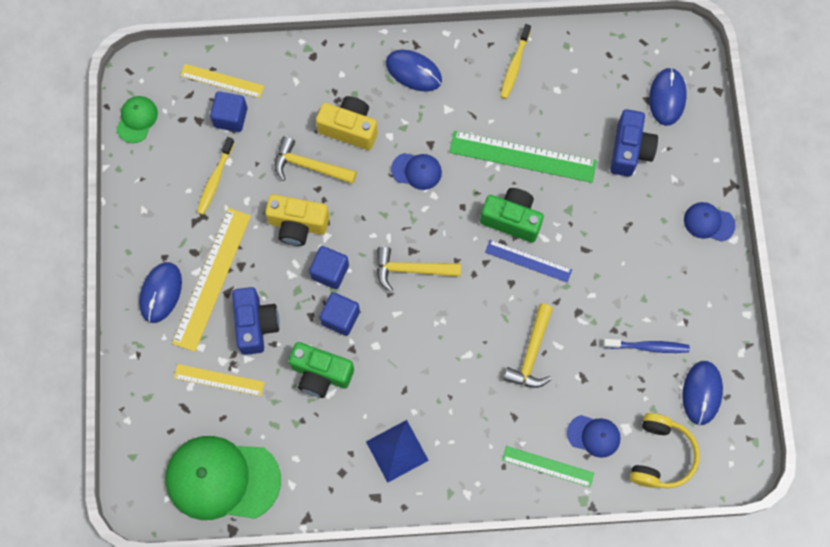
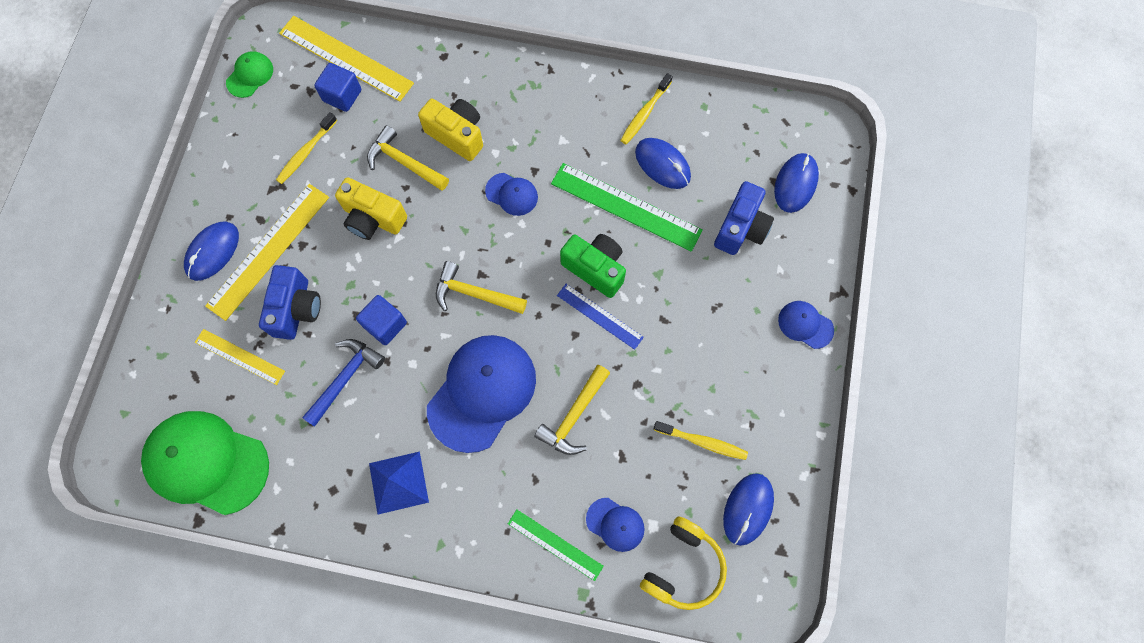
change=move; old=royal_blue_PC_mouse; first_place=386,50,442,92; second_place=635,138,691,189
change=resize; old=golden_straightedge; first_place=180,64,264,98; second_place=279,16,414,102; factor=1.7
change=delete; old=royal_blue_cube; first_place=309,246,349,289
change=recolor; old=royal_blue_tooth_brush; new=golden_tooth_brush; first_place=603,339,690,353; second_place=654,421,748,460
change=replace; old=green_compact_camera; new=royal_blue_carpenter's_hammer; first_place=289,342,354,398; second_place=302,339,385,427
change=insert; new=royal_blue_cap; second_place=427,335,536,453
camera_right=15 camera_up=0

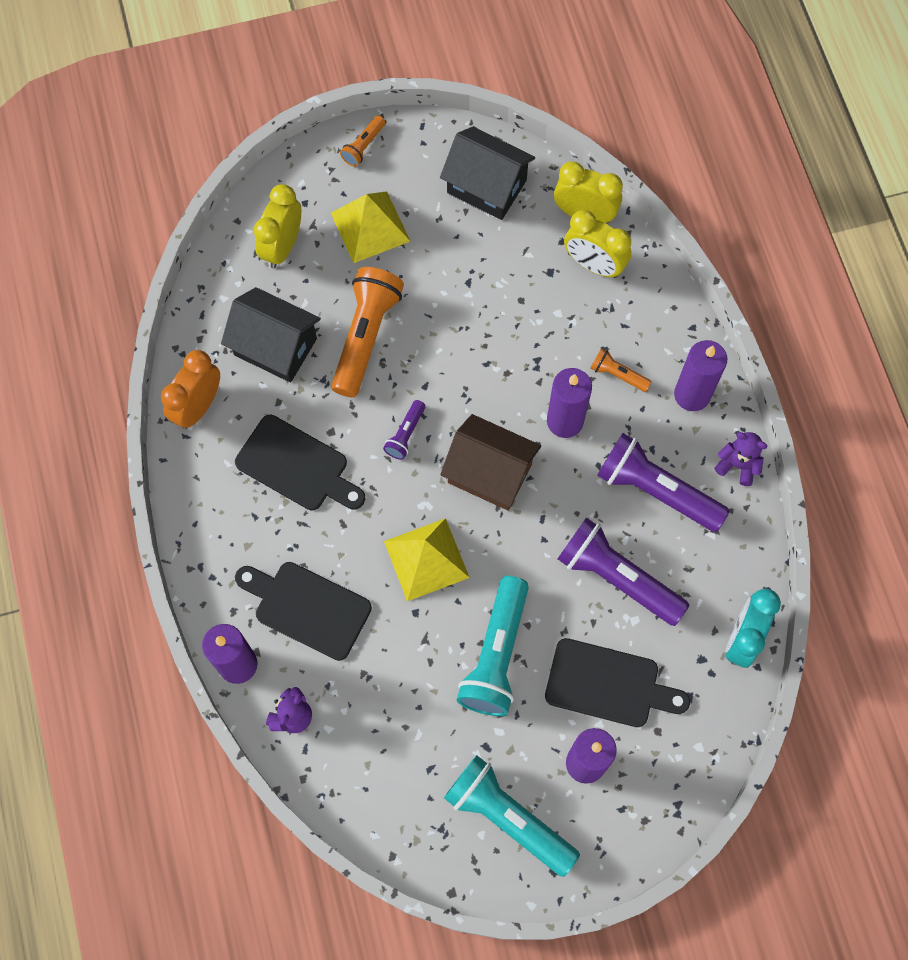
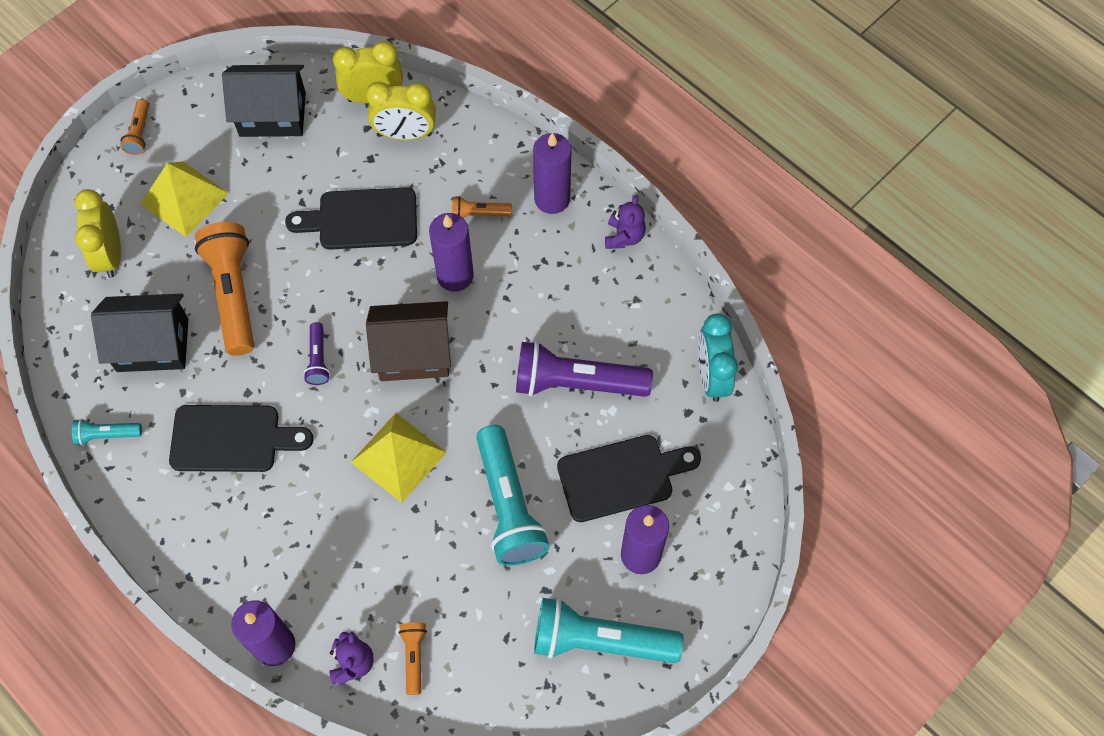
change=replace; old=bright_orange_bedside_clock; new=teal_pocket_torch; first_place=161,350,220,429; second_place=72,419,142,445
change=rotate; old=royal_purple_stuffed_bear; first_place=714,432,767,486; second_place=605,195,646,249; degrees=105
change=delete; old=royal_purple_pocket_torch; first_place=597,433,730,532
change=move; old=jet-black_bread_board; first_place=235,562,372,661; second_place=285,187,417,250
change=insert; new=bright_orange_pocket_torch; second_place=398,623,427,695
camera_right=-30 camera_up=-5

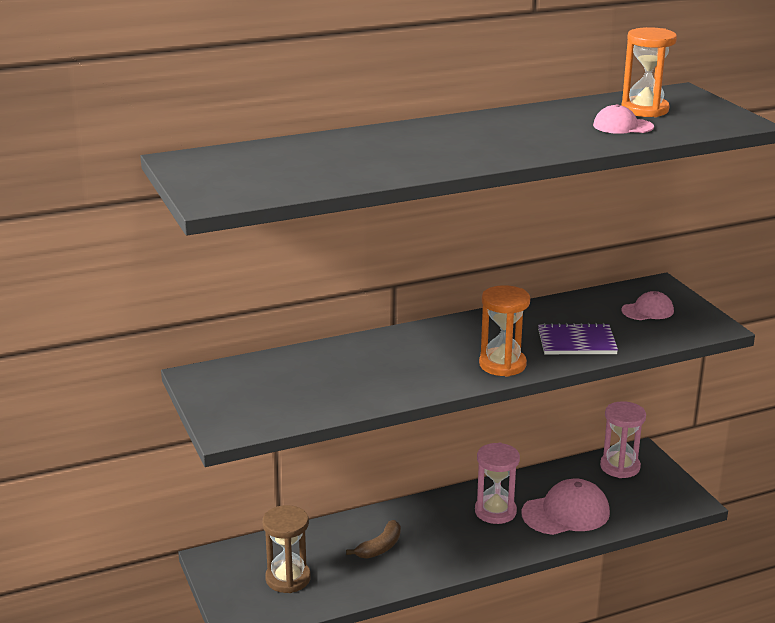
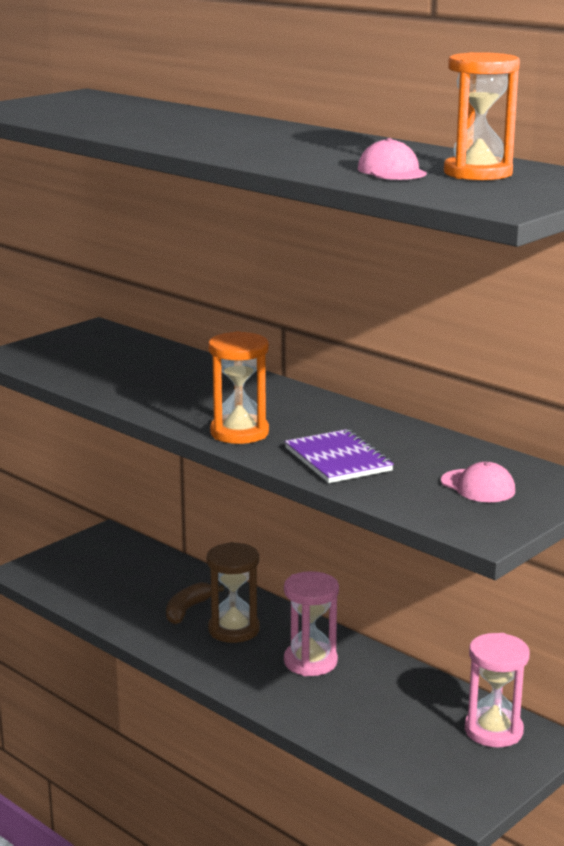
change=delete; old=pink_cap; first_place=521,478,610,535
change=move; old=dark_brown_sand_timer; first_place=262,505,311,593; second_place=206,542,260,643
change=rotate; old=dark_brown_banana_fruit; first_place=346,520,401,559; second_place=166,582,224,624; degrees=105
camera_right=65 camera_up=-5

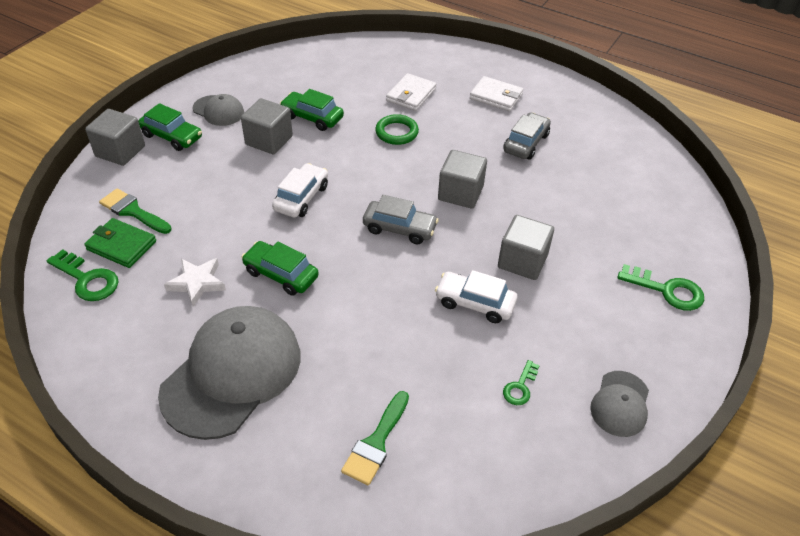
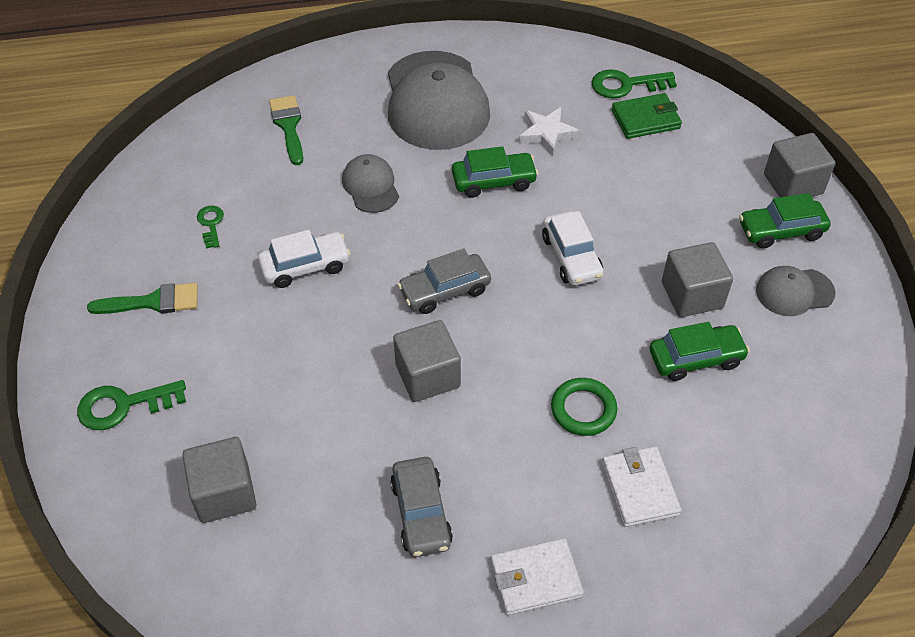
change=move; old=green_brush; first_place=99,189,172,234; second_place=87,283,198,314
change=move; old=gray_cube; first_place=498,215,554,280; second_place=182,437,257,523
change=move; old=gray_cap; first_place=590,371,649,437; second_place=342,154,399,213
camera_right=140 camera_up=5

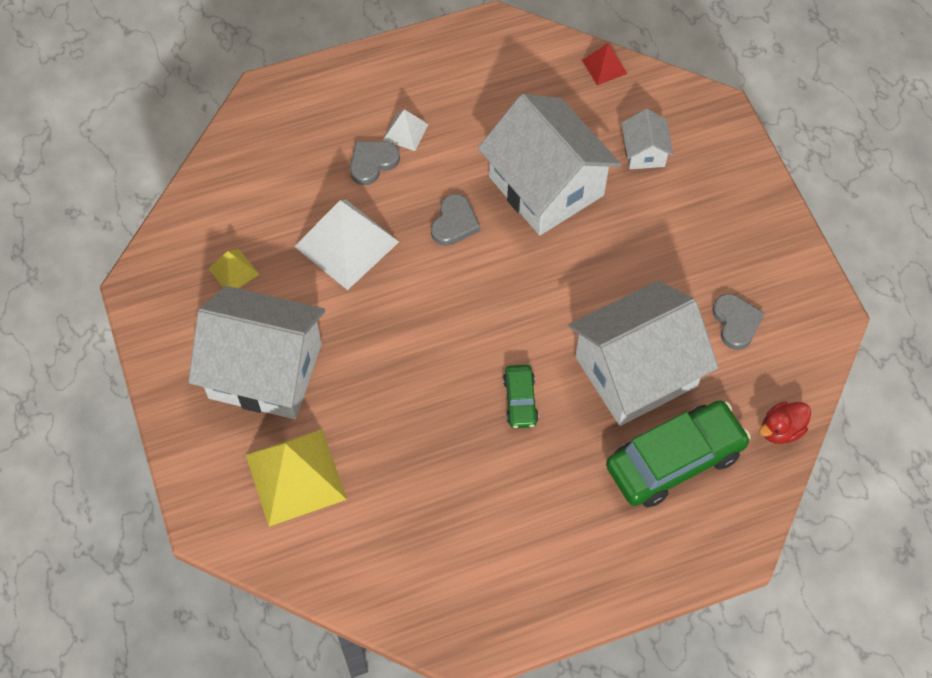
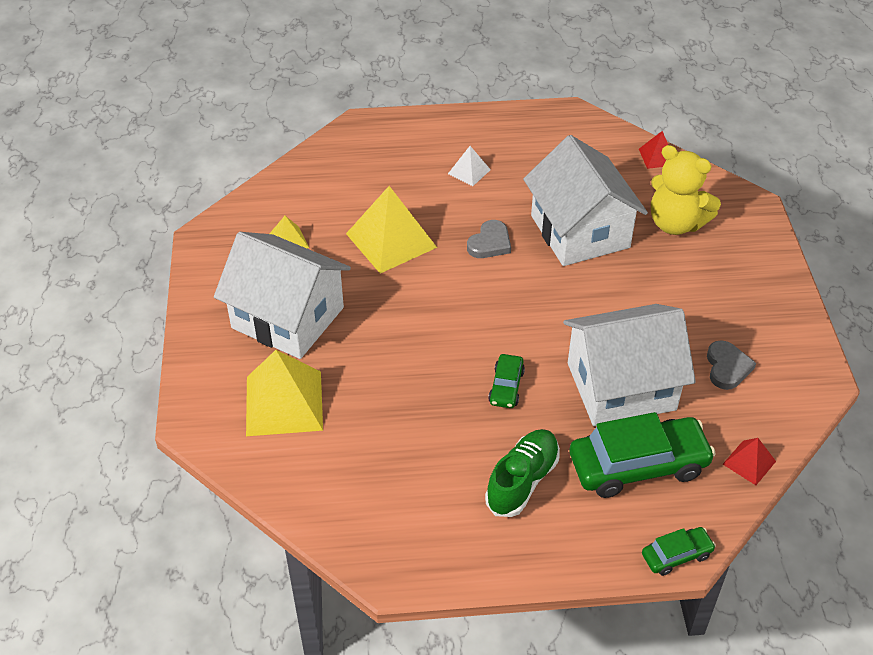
change=replace; old=white_toy_house; new=golden_stuffed_bear; first_place=622,109,673,169; second_place=651,145,721,235
change=delete; old=gray_love_heart; first_place=350,141,400,185
change=recolor; old=white_solid_pyramid; new=golden_solid_pyramid; first_place=294,200,399,290; second_place=346,186,437,274
change=replace; old=red_duck; new=red_solid_pyramid; first_place=759,401,811,444; second_place=723,438,776,485
change=insert; new=green_sneaker; second_place=485,429,560,517
change=insert; new=green_toy_car; second_place=642,527,716,576
camera_right=15 camera_up=-15

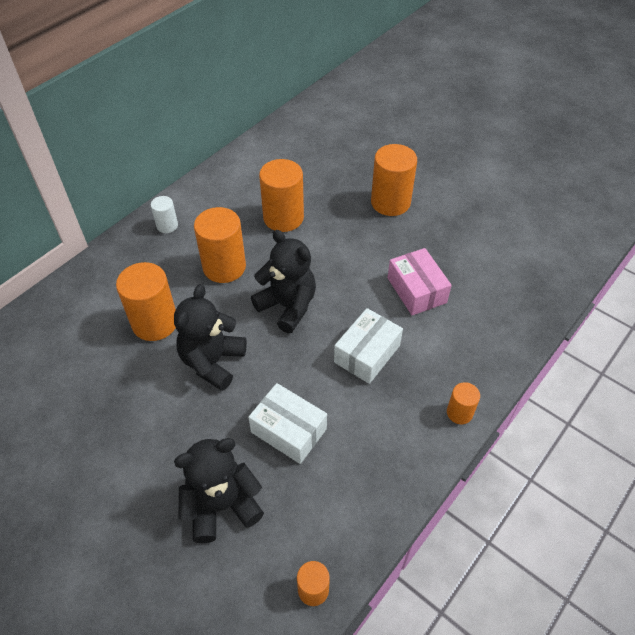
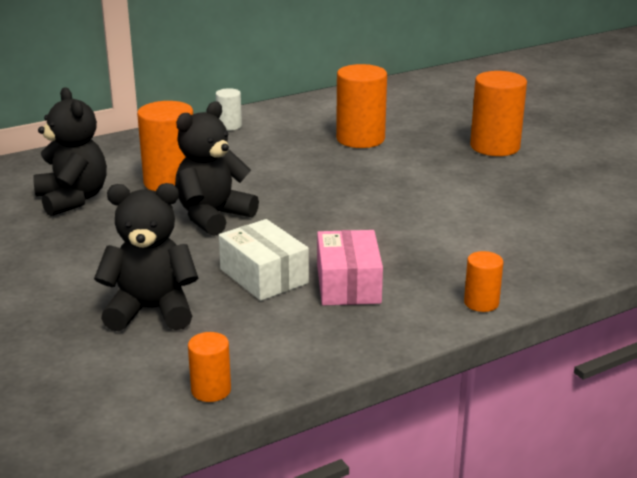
change=delete; old=bright_orange_cylinder_shape; first_place=194,207,246,283
change=move; old=jet-black_stuffed_bear; first_place=251,230,316,333; second_place=33,87,107,216
change=move; old=pink_box; first_place=388,248,452,315; second_place=317,230,383,306
change=delete; old=white_box; first_place=334,308,403,384
camera_right=20 camera_up=-25

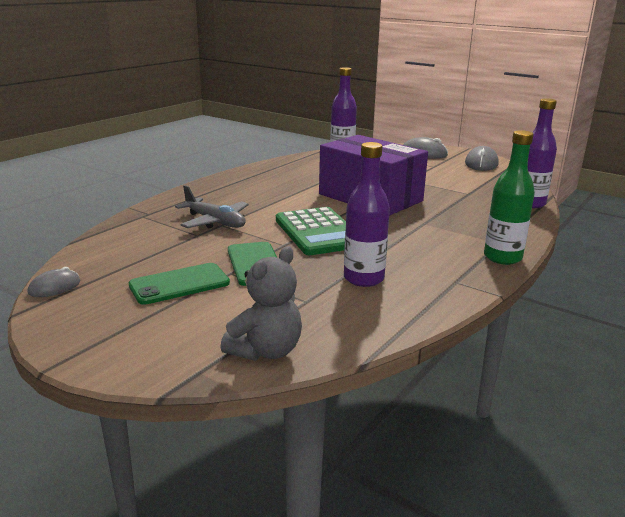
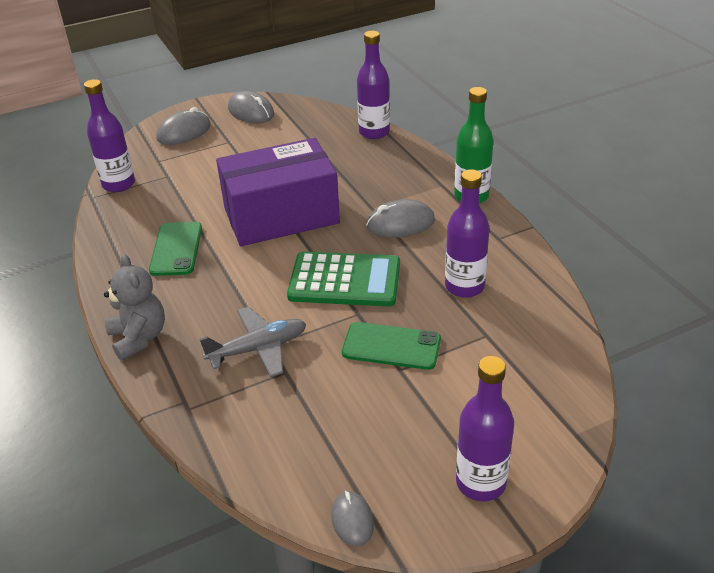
change=move; old=gray_stuffed_bear; first_place=220,246,302,361; second_place=104,254,165,360
change=move; old=green_smartphone; first_place=129,263,230,305; second_place=149,222,202,276
change=insert; new=gray_PC_mouse; second_place=366,199,435,238
change=insert; new=royal_purple_flask; second_place=456,356,514,501
camera_right=-60 camera_up=15

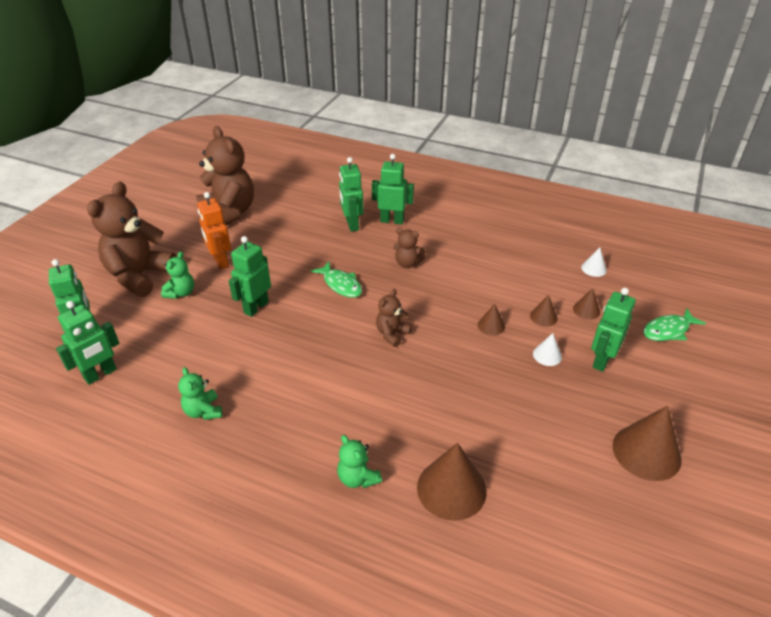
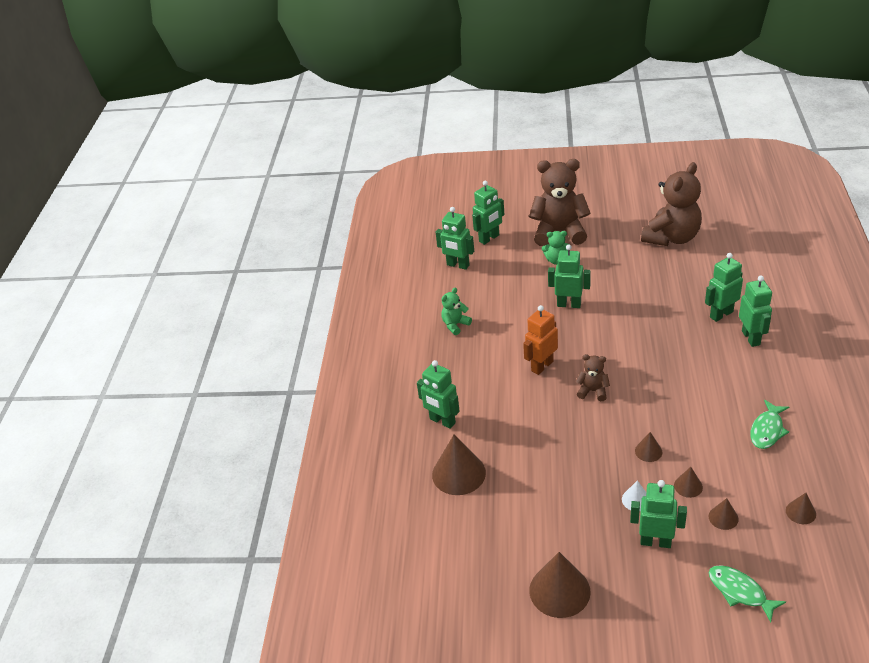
change=move; old=bright_orange_robot; first_place=197,192,231,270; second_place=523,305,558,375
change=delete; old=dark_brown_stuffed_bear; first_place=394,228,426,268
change=recolor; old=white_cone_shape; new=dark_brown_cone_shape; first_place=581,247,607,277; second_place=786,493,816,524
change=move; old=green_fish_figure; first_place=311,262,362,298; second_place=750,400,789,449
change=replace; old=green_stuffed_bear; new=green_robot; first_place=337,435,382,488; second_place=417,360,460,429
camera_right=75 camera_up=0

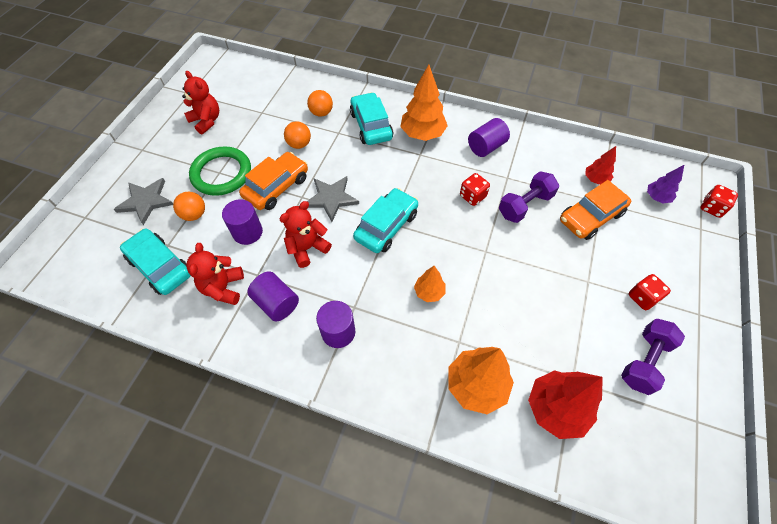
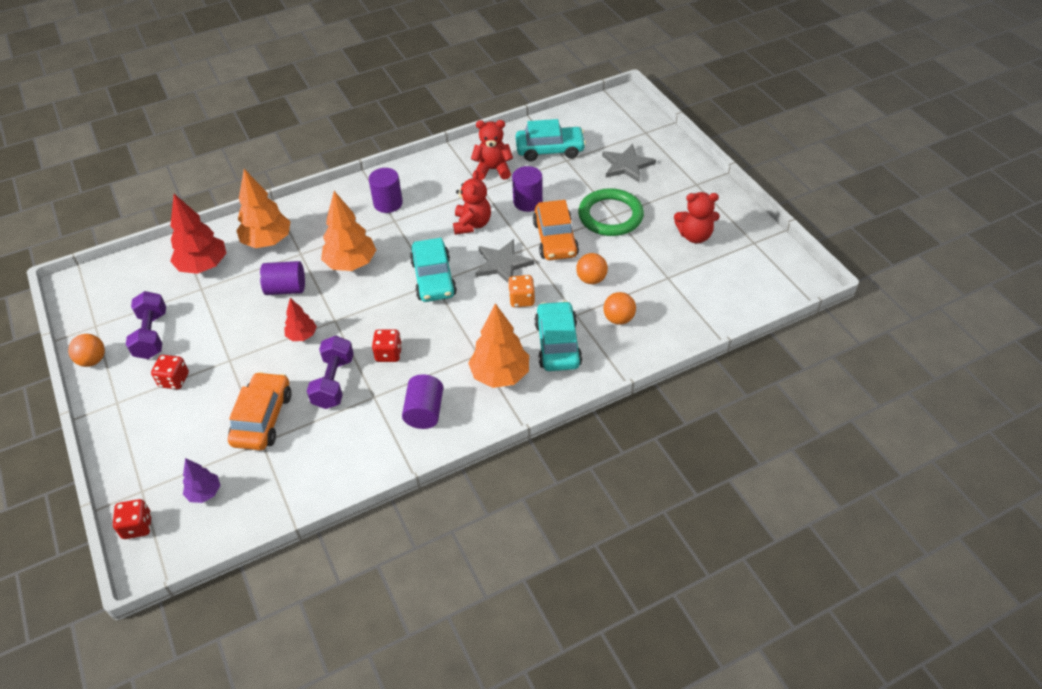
change=rotate; old=teal_toy_car; first_place=350,92,393,145; second_place=534,301,582,371; degrees=-120
change=move; old=red_tree; first_place=585,146,616,185; second_place=284,298,317,341
change=move; old=bright_orange_sphere; first_place=173,192,205,221; second_place=68,334,105,367
change=rotate; old=red_stuffed_bear; first_place=186,243,244,305; second_place=471,120,513,180; degrees=-45
change=resize; old=bright_orange_tree; first_place=414,266,446,302; second_place=321,191,376,271; factor=1.81
change=move; old=royal_purple_cylinder_shape; first_place=247,271,299,322; second_place=260,261,305,295
change=insert; new=bright_orange_game_die; second_place=508,275,535,307
camera_right=135 camera_up=-10

